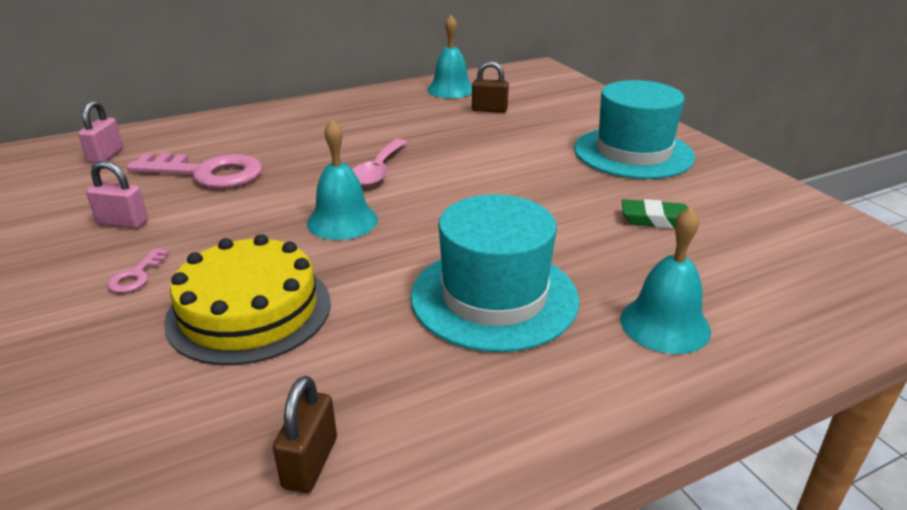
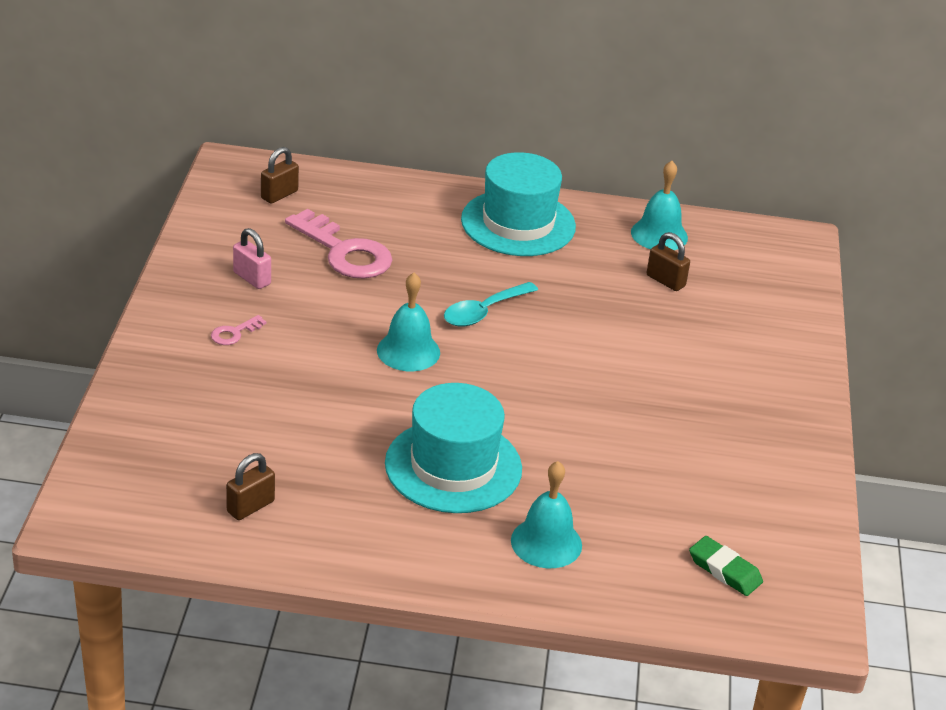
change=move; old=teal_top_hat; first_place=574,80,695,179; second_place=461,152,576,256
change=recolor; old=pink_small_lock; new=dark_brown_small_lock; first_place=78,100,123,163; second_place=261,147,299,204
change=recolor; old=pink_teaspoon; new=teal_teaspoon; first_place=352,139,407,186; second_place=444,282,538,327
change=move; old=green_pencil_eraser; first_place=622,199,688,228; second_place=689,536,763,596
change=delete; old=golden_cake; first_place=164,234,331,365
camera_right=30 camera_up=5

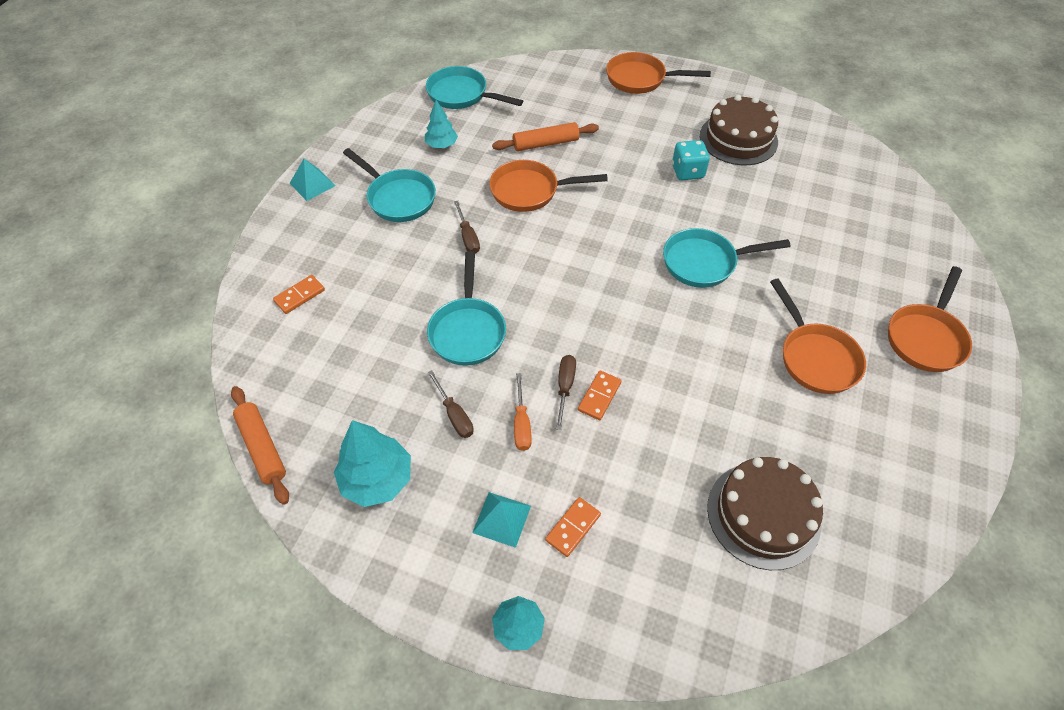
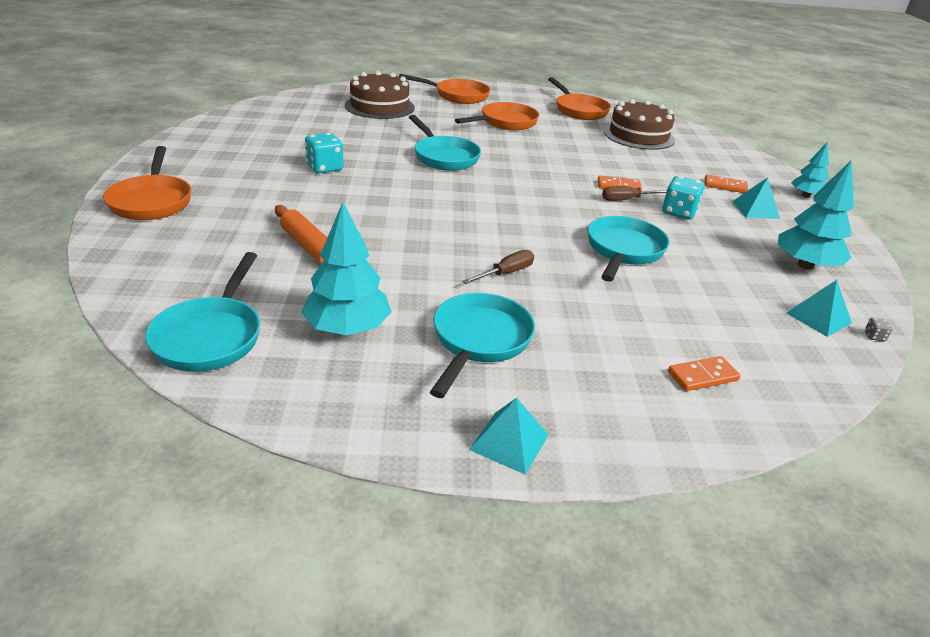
change=move; old=dark_brown_cake; first_place=700,95,778,165; second_place=345,71,415,119
change=resize; old=teal_tree; first_place=425,100,458,148; second_place=301,202,392,335; factor=1.63
change=move; old=bright_orange_pan; first_place=489,160,608,212; second_place=548,77,611,120
change=rotate; old=teal_pan; first_place=427,251,506,366; second_place=588,216,670,282; degrees=-45
change=rotate; old=bright_orange_domino; first_place=273,275,325,314; second_place=668,356,740,391; degrees=-45
change=delete; old=dark_brown_flat_screwdriver; first_place=427,370,474,438
change=replace; old=bright_orange_flat_screwdriver; new=teal_game_die; first_place=514,373,532,451; second_place=662,176,705,220
change=replace; old=bright_orange_pastry_roller; new=gray_game_die; first_place=231,386,289,505; second_place=865,318,892,341
change=insert; new=teal_solid_pyramid; second_place=786,280,852,337
camera_right=-115 camera_up=-20

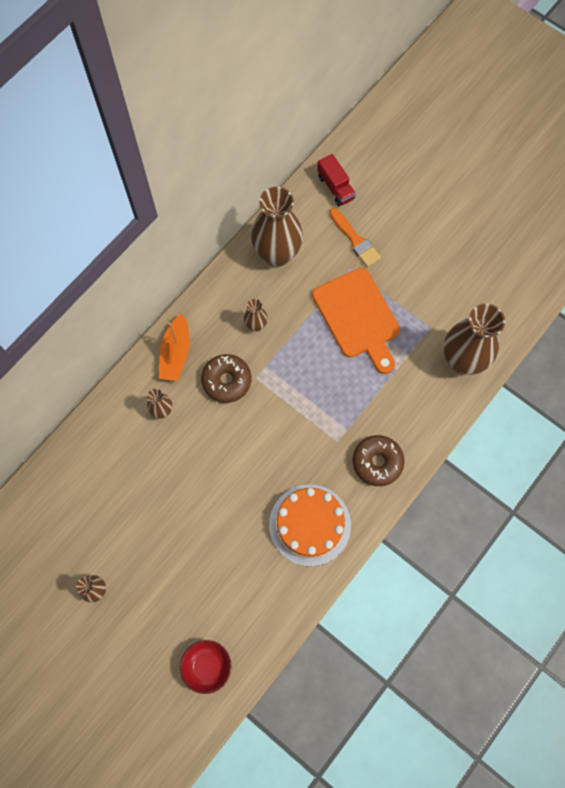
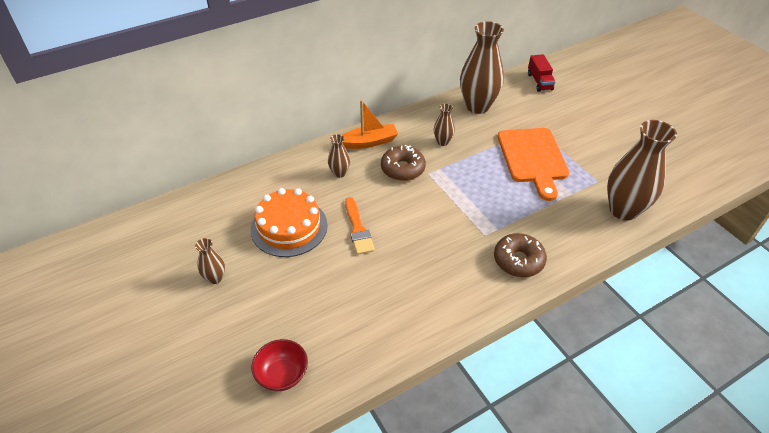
change=move; old=bright_orange_brush; first_place=329,208,381,267; second_place=345,197,375,255
change=rotate; old=bright_orange_toy_boat; first_place=159,313,190,381; second_place=342,100,398,149; degrees=-135
change=move; old=bright_orange_cake; first_place=269,484,351,566; second_place=251,188,327,257
camera_right=20 camera_up=-25

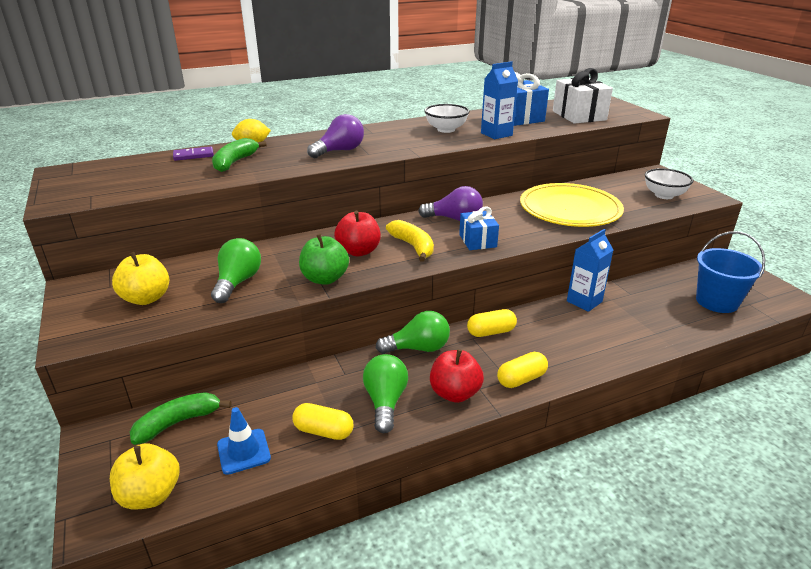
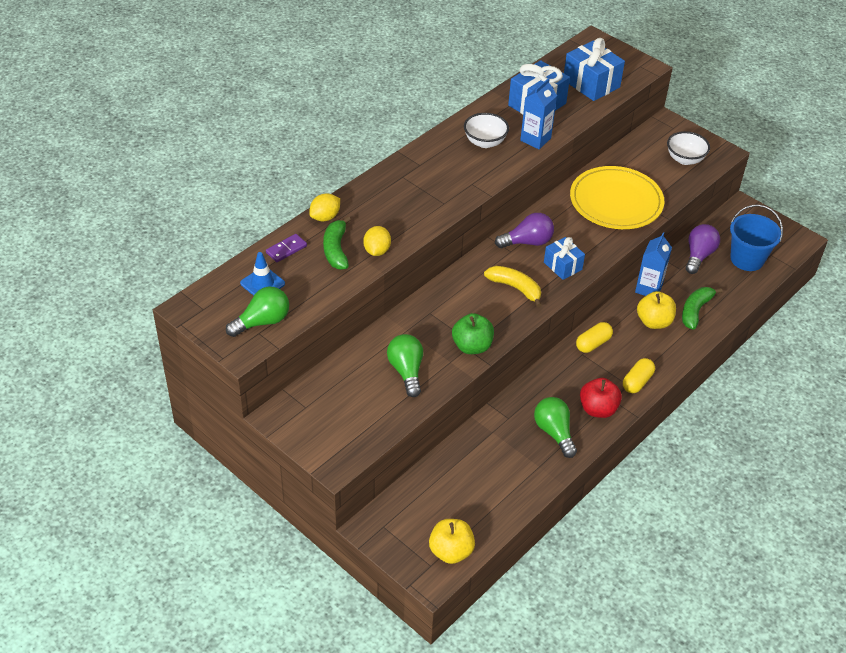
change=recolor; old=white_gift; new=royal_blue_gift; first_place=553,68,613,124; second_place=564,38,625,101
change=move; old=royal_purple_lightbulb; first_place=307,114,364,158; second_place=686,224,720,274
change=delete; old=red_toy_apple; first_place=334,211,381,256
change=move; old=golden_toy_apple; first_place=112,252,169,305; second_place=637,291,676,329
change=move; old=green_lightbulb; first_place=376,311,450,354; second_place=226,287,289,337
change=move; old=green_banana_fruit; first_place=130,392,232,445; second_place=682,287,722,330
change=delete; old=golden_pill_shape; first_place=293,403,354,440
change=move; old=royal_blue_safety_cone; first_place=217,407,271,475; second_place=240,252,285,296
change=insert; new=golden_toy_lemon; second_place=363,226,391,256
camera_right=-25 camera_up=15

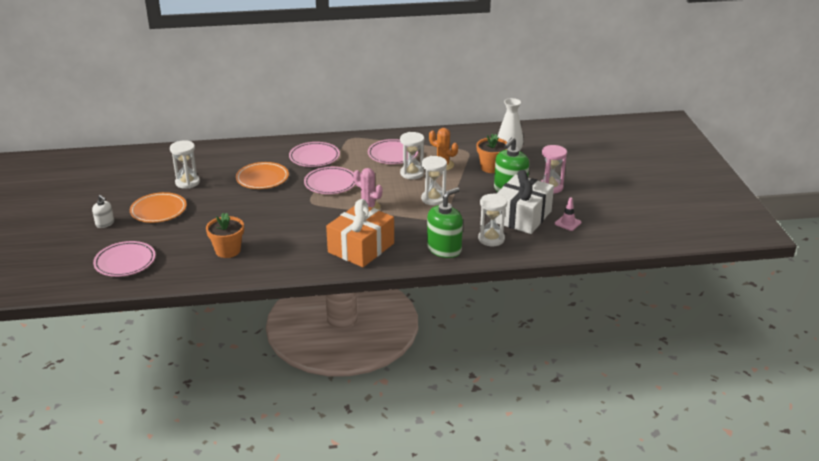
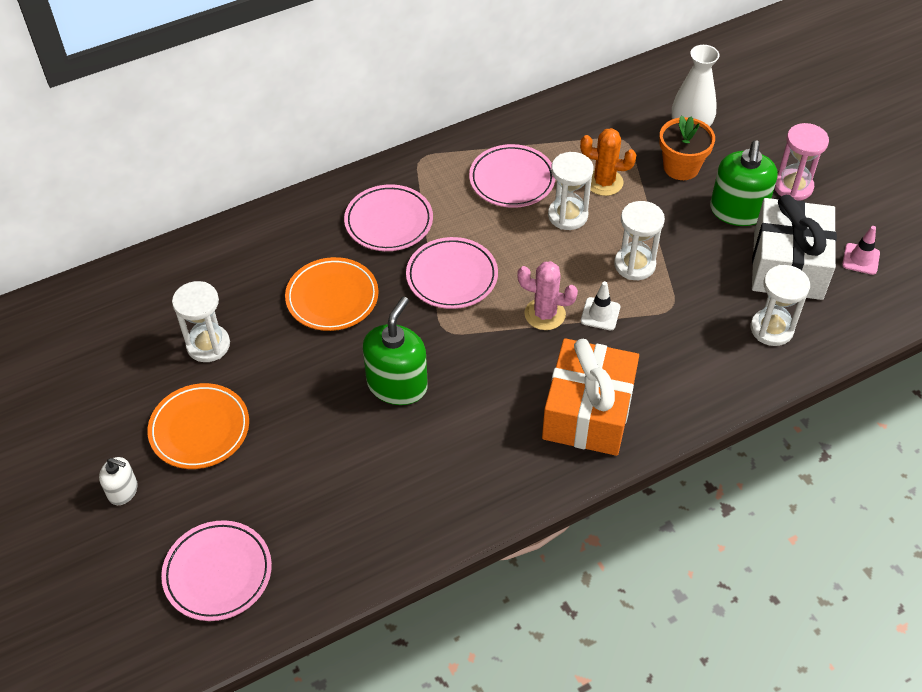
change=move; old=green_soap_pump; first_place=427,187,463,258; second_place=363,297,428,405
change=delete; old=bright_orange_flower_pot; first_place=206,213,244,258
change=insert; new=white_safety_cone; second_place=581,281,620,330
camera_right=-20 camera_up=20

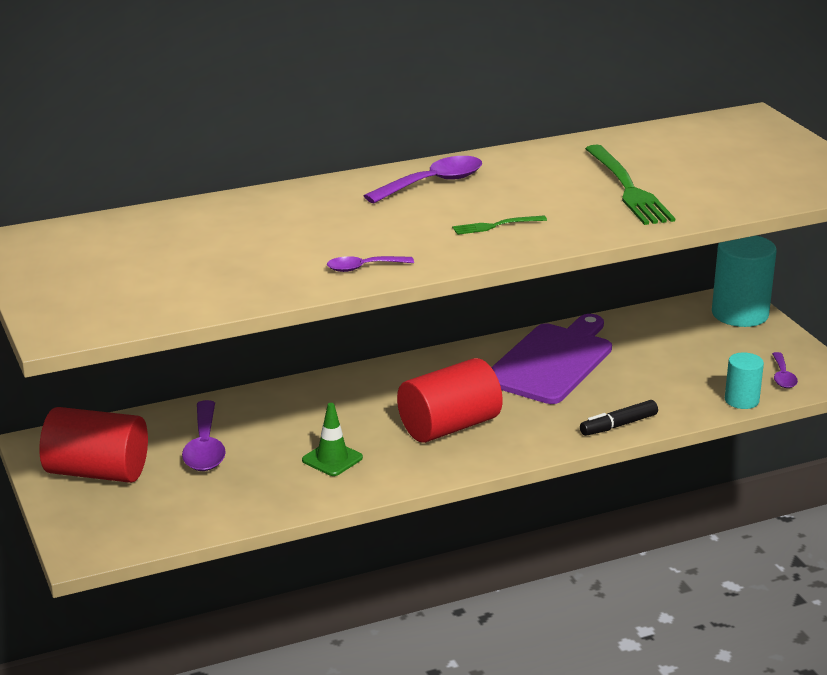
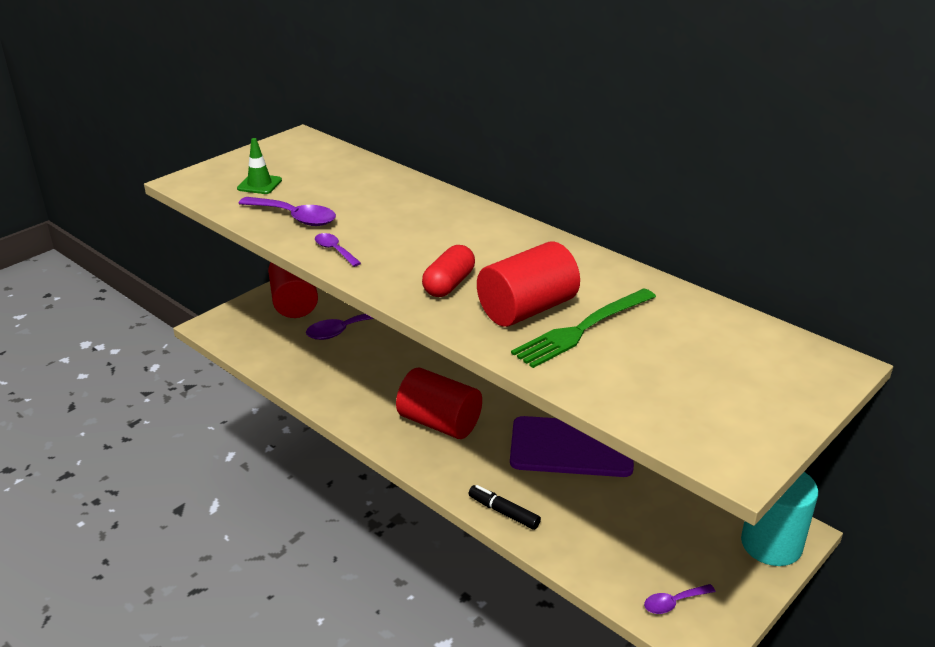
change=move; old=royal_purple_teaspoon; first_place=364,156,482,203; second_place=238,197,336,226
change=replace; old=green_dinner_fork; new=red_pill_shape; first_place=452,216,547,235; second_place=422,245,475,297
change=delete; old=teal_cylinder_shape; first_place=725,352,764,409
change=move; old=green_safety_cone; first_place=302,403,363,476; second_place=237,138,282,194
change=insert; new=red_cylinder_shape; second_place=477,241,580,327
camera_right=65 camera_up=5

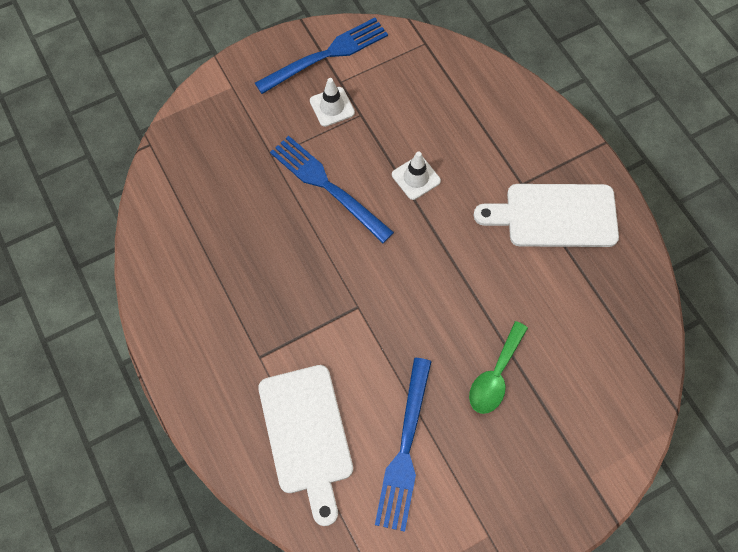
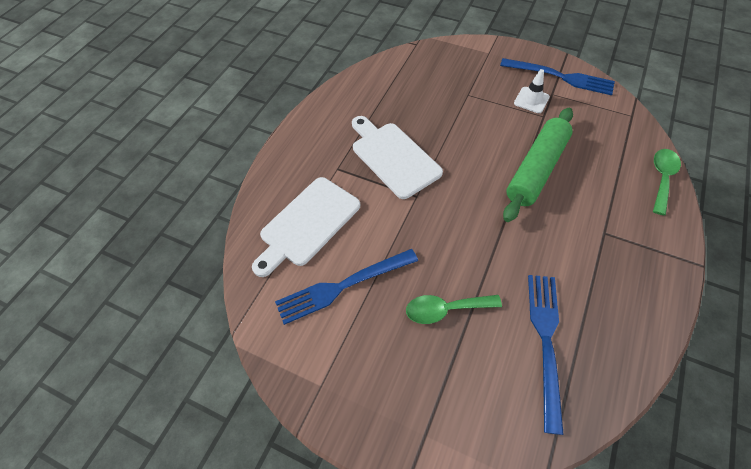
change=move; old=royal_blue_dinner_fork; first_place=270,136,394,243; second_place=528,275,564,435
change=replace; old=white_safety_cone; new=green_pastry_roller; first_place=392,152,441,200; second_place=503,108,573,222
change=move; old=white_bread_board; first_place=474,184,619,247; second_place=352,116,443,199
change=insert; new=green_teaspoon; second_place=653,149,681,215
camera_right=55 camera_up=-10

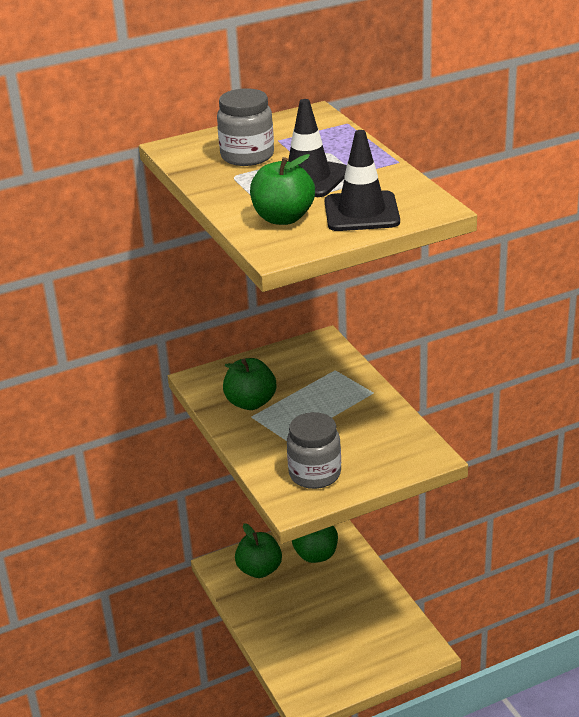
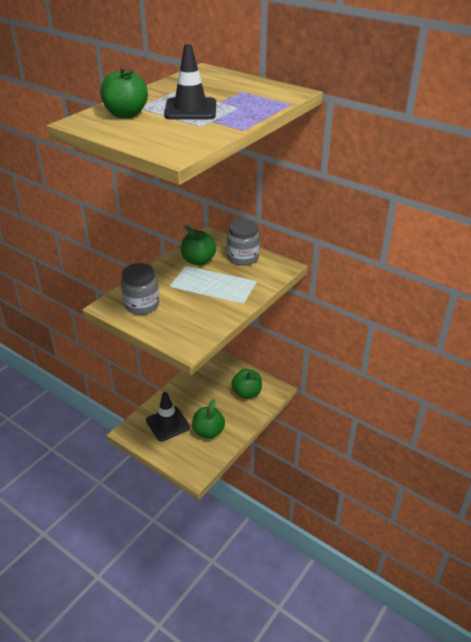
change=move; old=gray_jar; first_place=217,88,274,166; second_place=227,219,260,265
change=move; old=jet-black_safety_cone; first_place=325,130,400,231; second_place=146,392,190,441
change=move; old=green_toy_apple; first_place=235,523,282,578; second_place=192,399,225,439
camera_right=60 camera_up=5

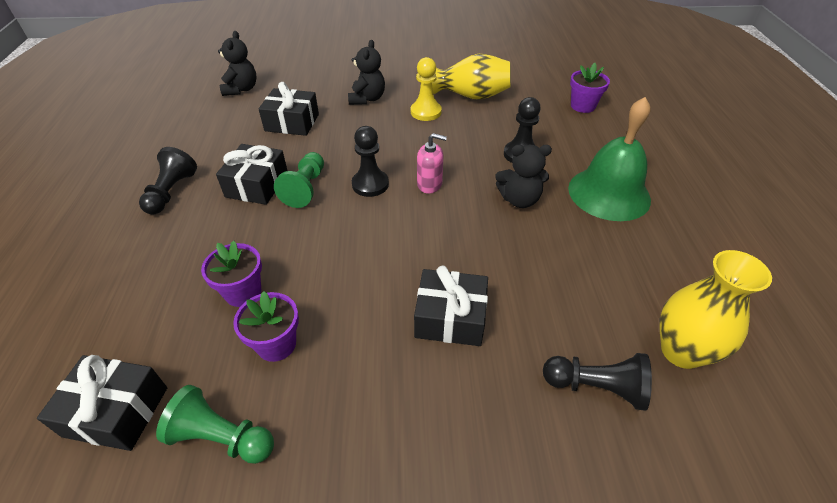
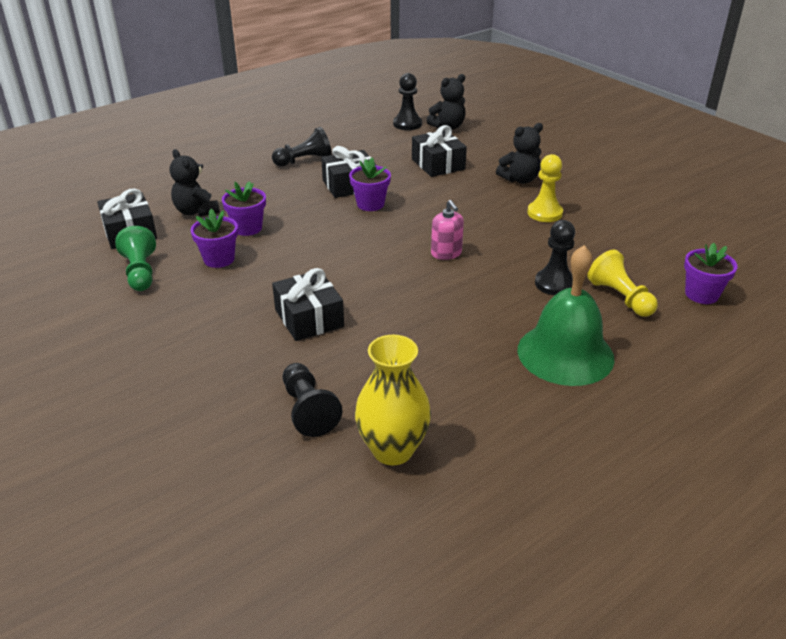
change=delete; old=golden_tall_vase; first_place=432,54,511,100
change=move; old=jet-black_game_pawn; first_place=352,126,389,197; second_place=393,73,422,130
change=move; old=jet-black_stuffed_bear; first_place=495,145,552,208; second_place=170,149,220,217
change=replace; old=green_game_pawn; new=royal_purple_flower_pot; first_place=274,152,324,208; second_place=349,158,391,211
change=insert; new=golden_game_pawn; second_place=587,250,658,317
camera_right=55 camera_up=-10

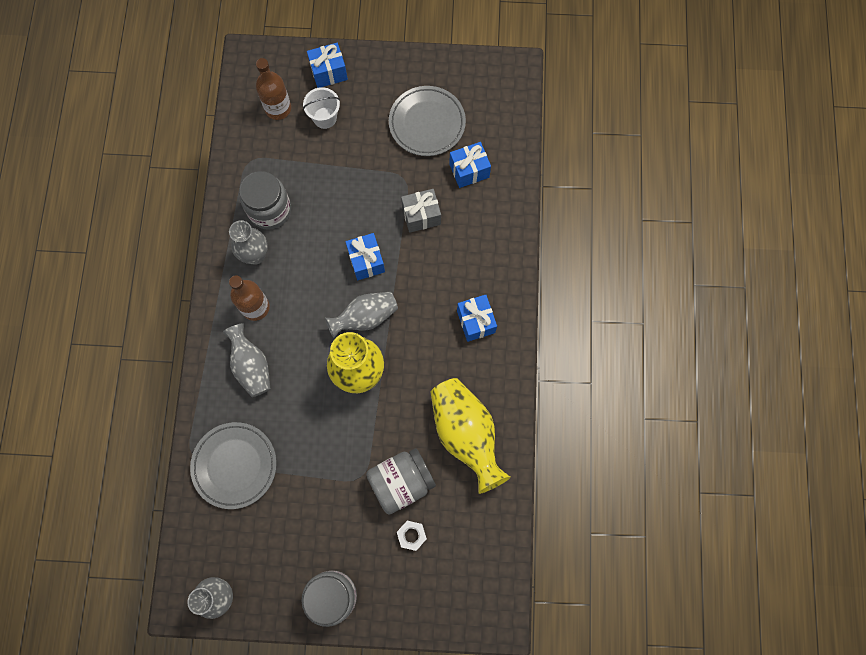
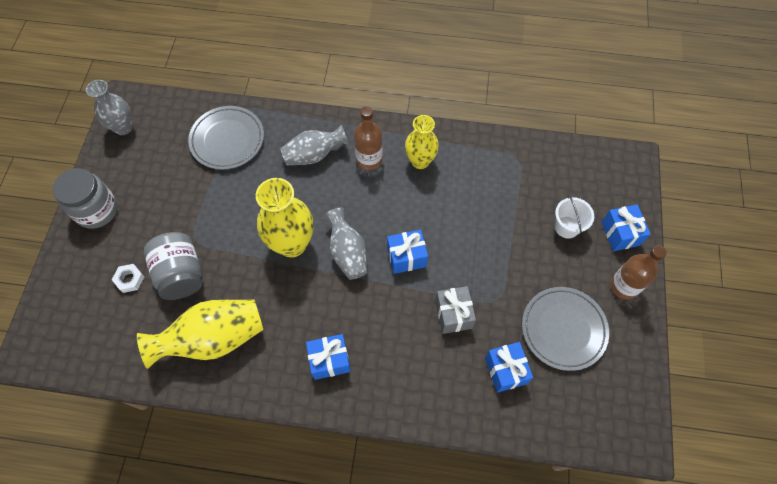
change=move; old=dark_brown_flask; first_place=256,58,291,120; second_place=610,245,667,300
change=delete; old=gray_jar; first_place=239,171,291,230
change=recolor; old=gray_tall_vase; new=golden_tall_vase; first_place=229,220,268,265; second_place=405,115,439,169
camera_right=95 camera_up=-10

